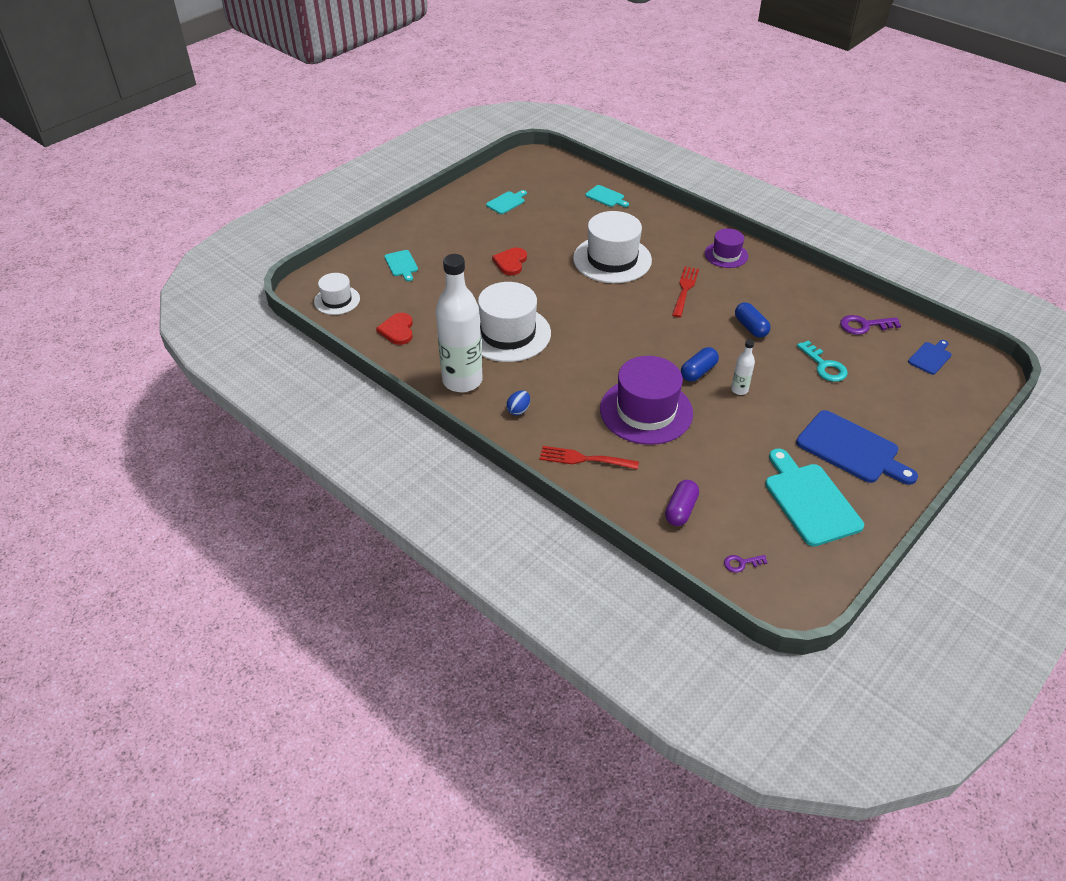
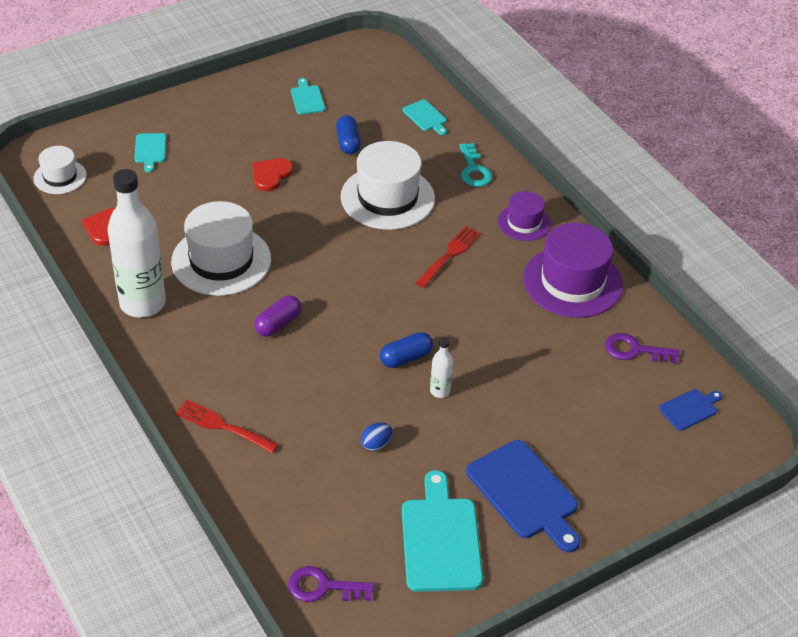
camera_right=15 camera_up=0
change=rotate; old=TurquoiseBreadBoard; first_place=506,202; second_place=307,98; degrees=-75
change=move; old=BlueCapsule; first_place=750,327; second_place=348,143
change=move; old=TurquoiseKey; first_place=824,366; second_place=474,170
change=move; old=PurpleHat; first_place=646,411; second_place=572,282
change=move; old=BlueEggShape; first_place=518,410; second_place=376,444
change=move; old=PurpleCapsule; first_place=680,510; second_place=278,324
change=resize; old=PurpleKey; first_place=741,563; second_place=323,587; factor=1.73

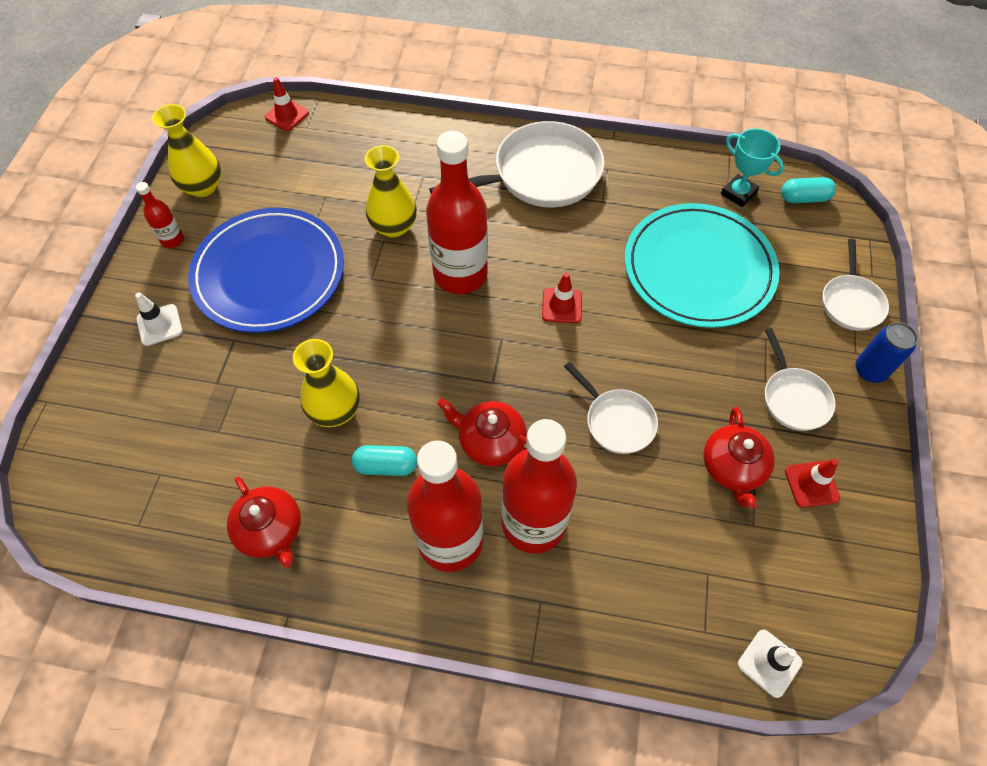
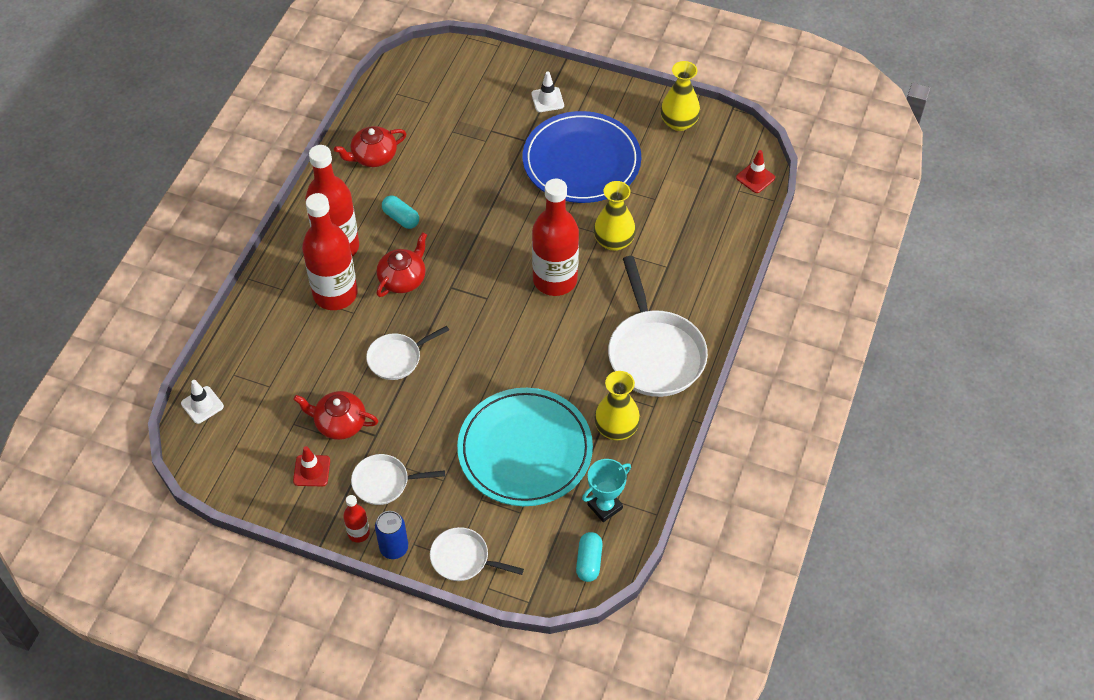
camera_right=100 camera_up=-5
change=move; old=CrimsonBottle; first_place=172,240; second_place=358,533
change=delete; old=CrimsonRoadCone; first_place=562,306
change=move; old=GoldenTallVase; first_place=335,410; second_place=616,428
change=rotate; old=TurquoiseCapsule; first_place=386,466; second_place=401,218; degrees=-60

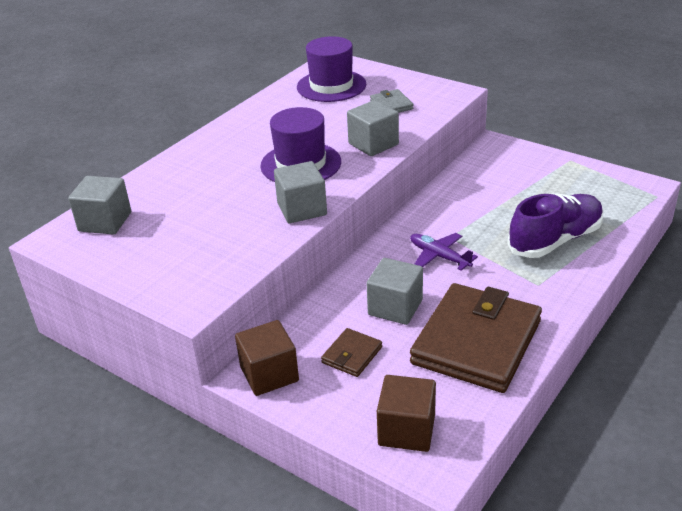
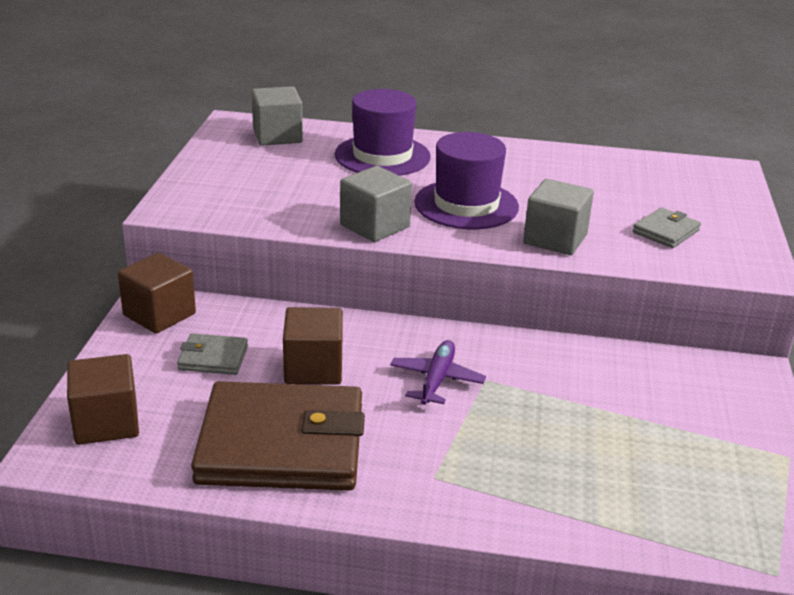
camera_right=60 camera_up=-5
change=move; old=PurpleHat; first_place=331,86; second_place=382,156
change=delete; old=PurpleShoe; first_place=555,240
change=recolor; old=GreyBlock; new=DarkBrownBlock; first_place=395,307; second_place=313,368
change=recolor; old=DarkBrownWallet; new=GreyWallet; first_place=352,355; second_place=213,358

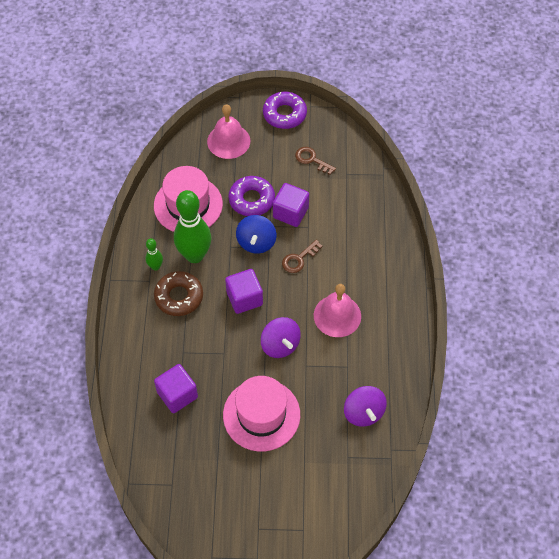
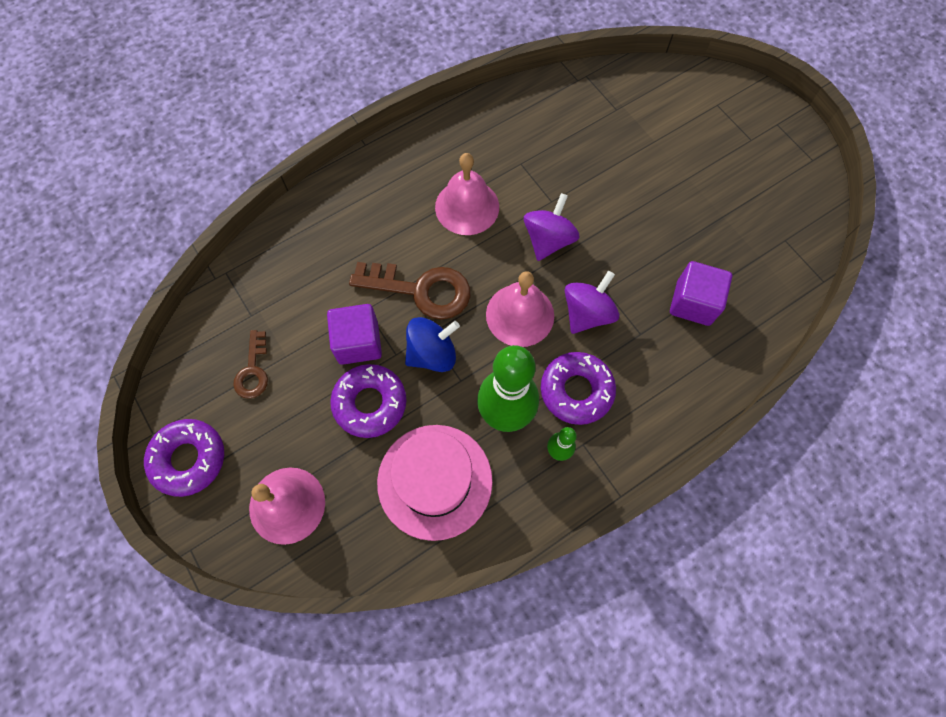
camera_right=-125 camera_up=10
change=resize; old=DarkBrownKey; first_place=299,259; second_place=421,290; factor=1.76
change=replace; old=PurpleBlock; new=PinkSchoolBell; first_place=244,298; second_place=520,315
change=recolor; old=DarkBrownDoughnut; new=PurpleDoughnut; first_place=179,297; second_place=576,390
change=delete; old=PinkHat; first_place=261,415
change=move; old=PurpleSpinningTop; first_place=363,413; second_place=587,313

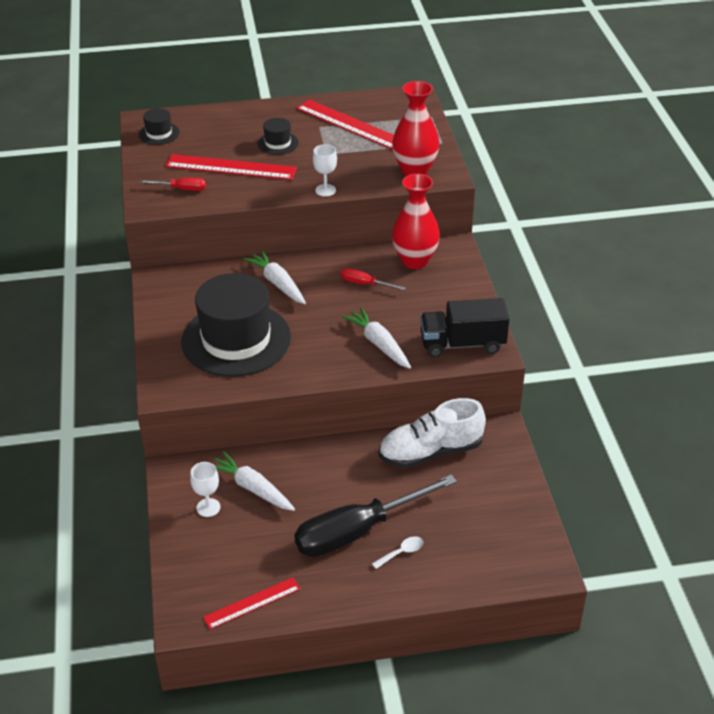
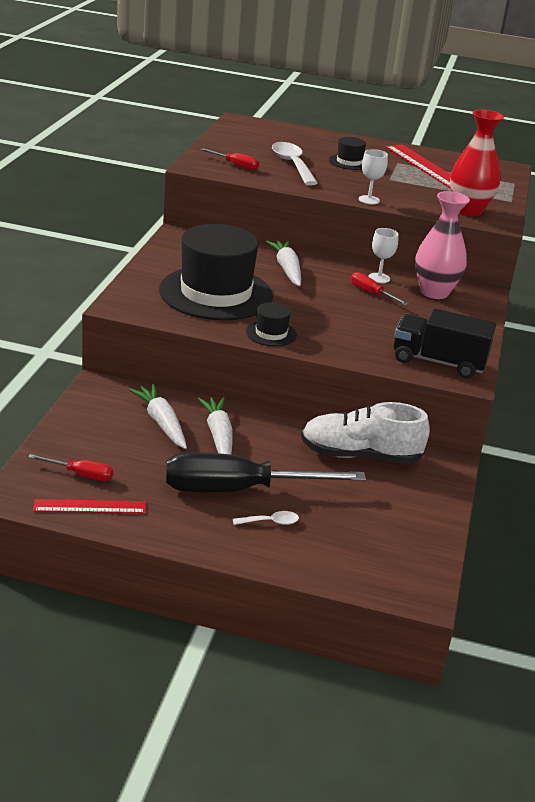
camera_right=20 camera_up=-10
change=move; old=EbonyHat; first_place=159,133; second_place=271,333
change=replace; old=CrimsonRuler; new=WhiteTeaspoon; first_place=231,167; second_place=292,165
change=recolor; old=CrimsonTallVase; new=PinkTallVase; first_place=414,261; second_place=434,292
change=move; old=WhiteCarrot; first_place=379,344; second_place=218,436
change=move; old=WhiteWineGlass; first_place=208,507; second_place=379,278
change=insert; new=CrimsonFlatScrewdriver; second_place=80,474

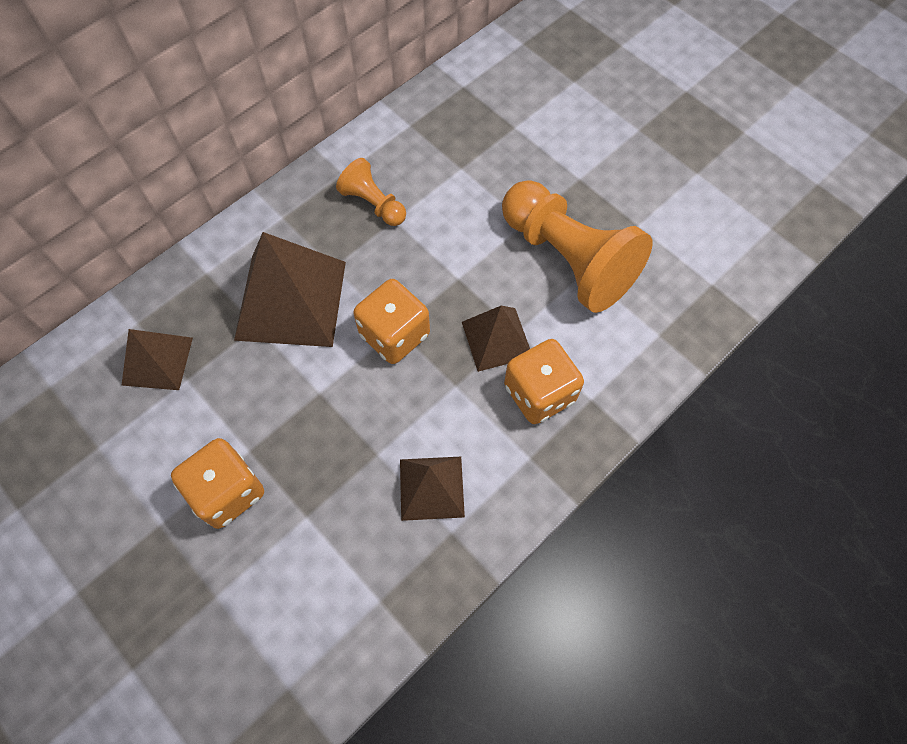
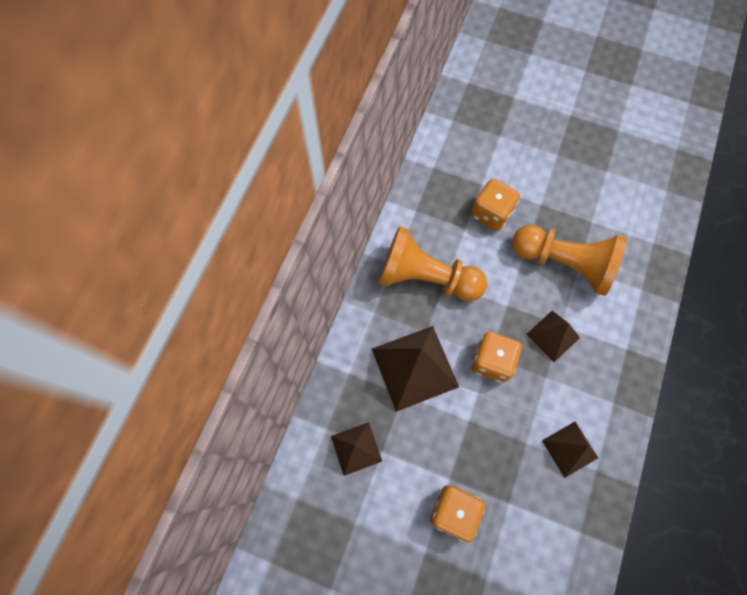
camera_right=-25 camera_up=5
change=resize; old=BrightOrangePawn; first_place=373,204; second_place=426,277; factor=2.01
change=move; old=BrightOrangeGameDie; first_place=539,393; second_place=491,213

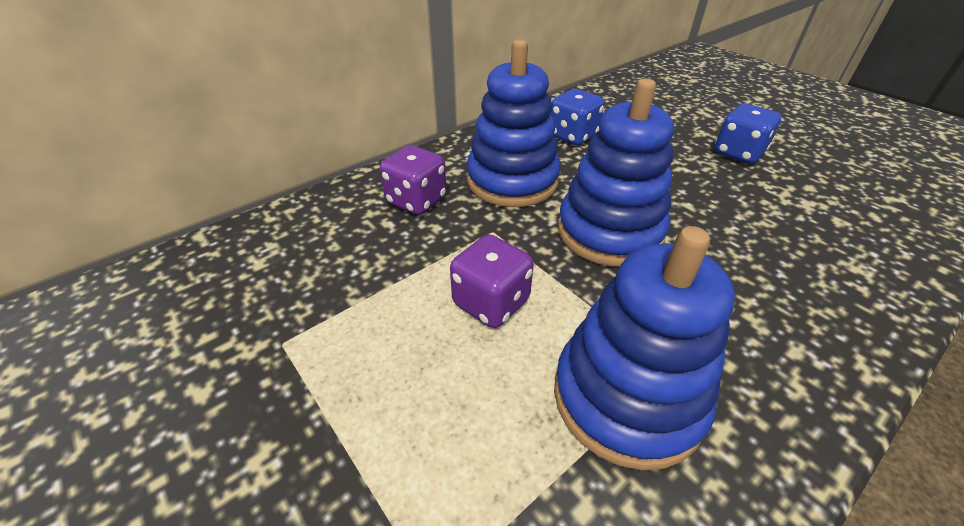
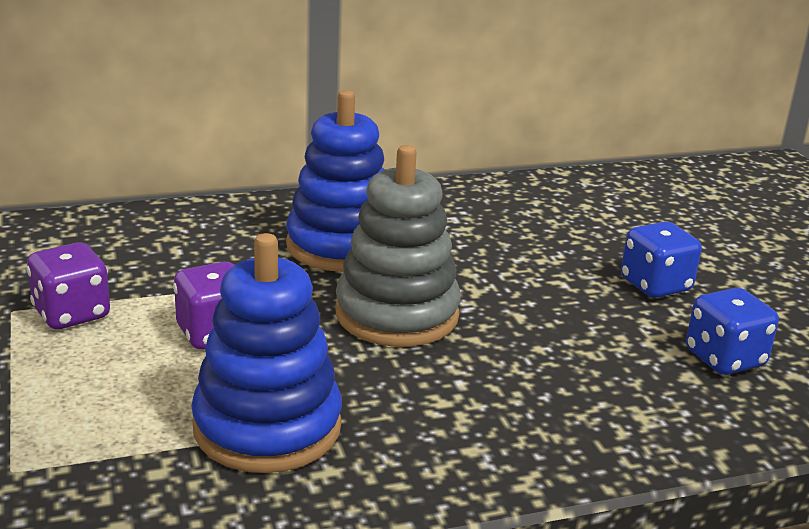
camera_right=20 camera_up=-15
change=recolor; old=BlueRingStacker; new=GreyRingStacker; first_place=609,232; second_place=397,314
change=move; old=BlueGameDie; first_place=572,136; second_place=724,359
change=move; old=PurpleGameDie; first_place=416,201; second_place=71,314

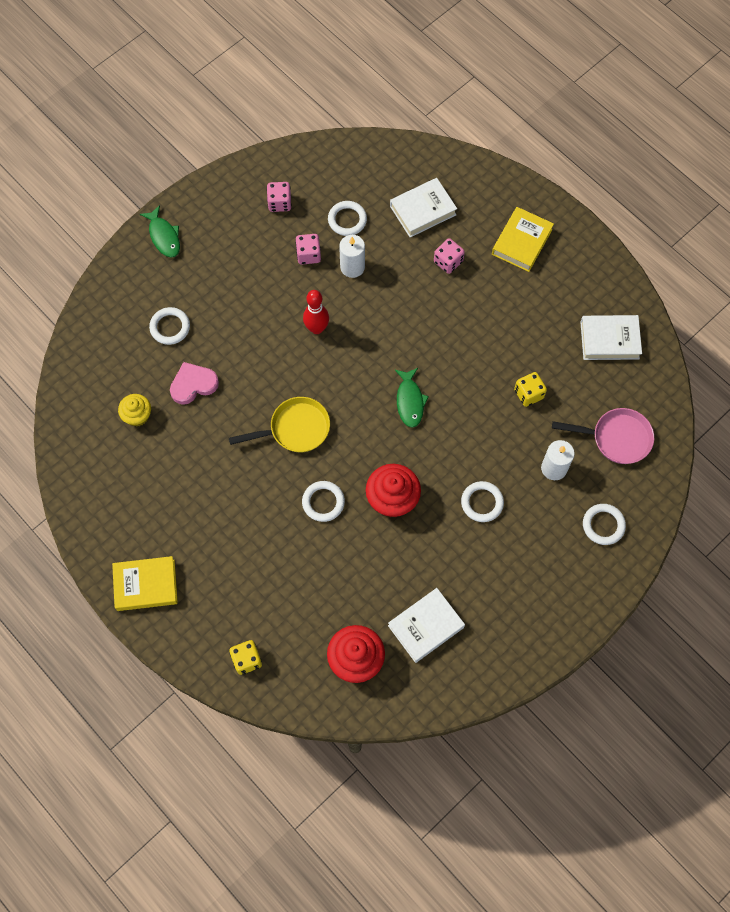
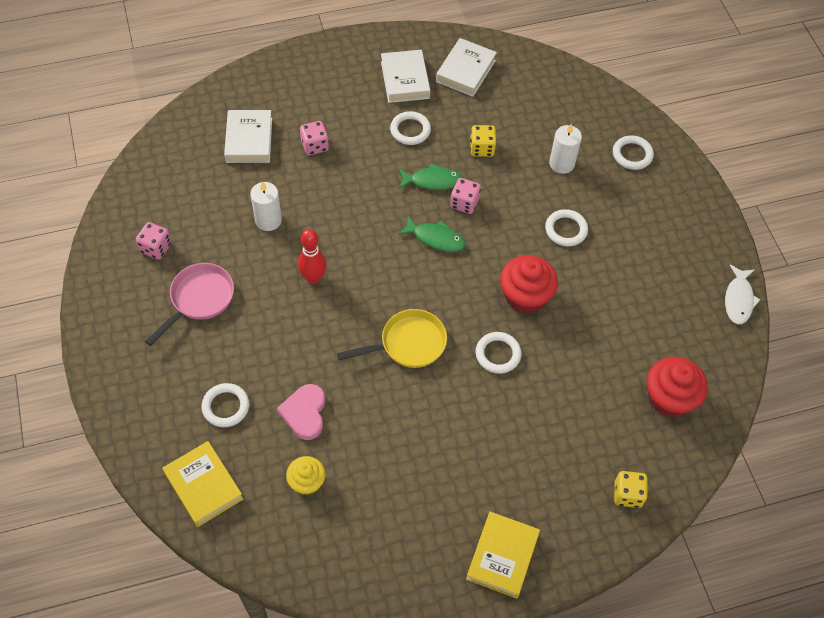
camera_right=-65 camera_up=-10
change=move; old=WhiteTorus; first_place=347,220; second_place=410,130
change=move; old=GreenFishFigure; first_place=164,236; second_place=433,181
change=move; old=GoldenBook; first_place=522,242; second_place=203,486
change=move; old=PinkGameDie; first_place=308,255; second_place=464,203
change=rotate; old=GoldenFryingPan; first_place=295,429; second_place=408,344; degrees=60
change=move; old=PinkFryingPan; first_place=616,438; second_place=199,299
change=move; old=WhiteBook; first_place=426,626; second_place=405,80
change=insert; new=WhiteFishFigure; second_place=738,299

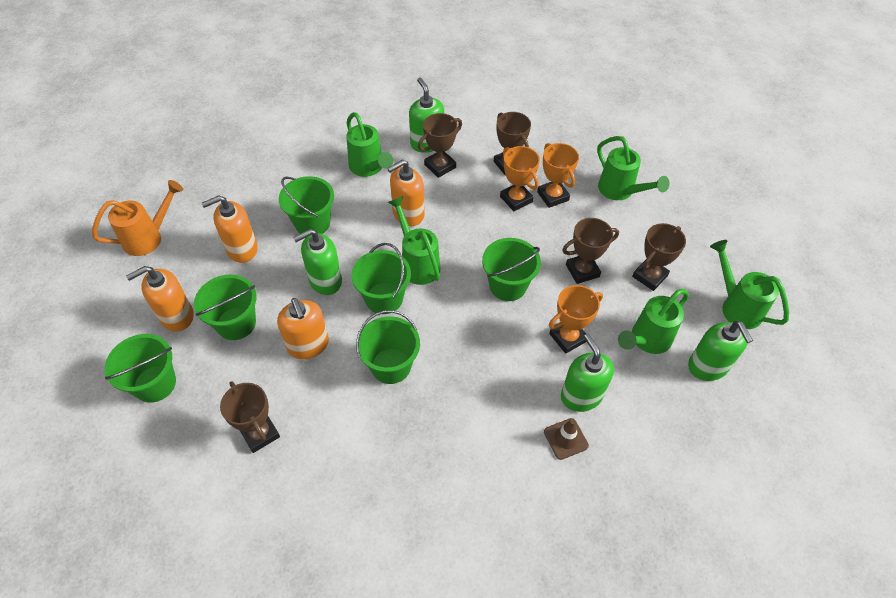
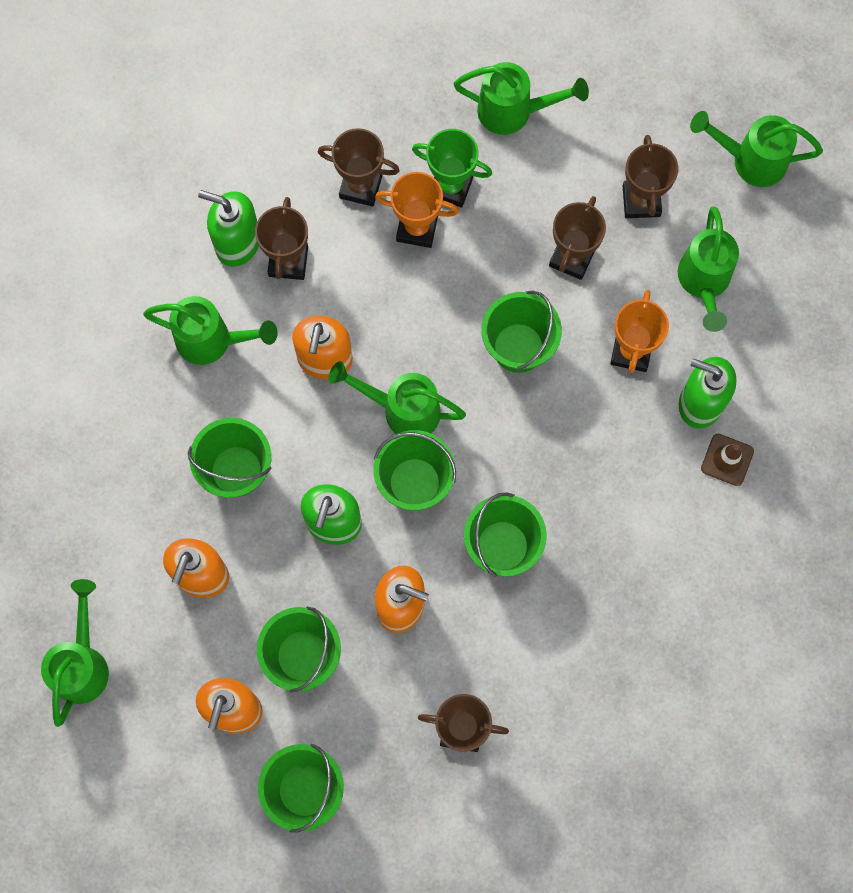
camera_right=-45 camera_up=20
change=recolor; old=BrightOrangePrizeCup; new=GreenPrizeCup; first_place=552,196; second_place=451,187
change=recolor; old=BrightOrangeWateringPot; new=GreenWateringPot; first_place=149,237; second_place=83,663
change=delete; old=GreenSoapDispenser; first_place=708,366

